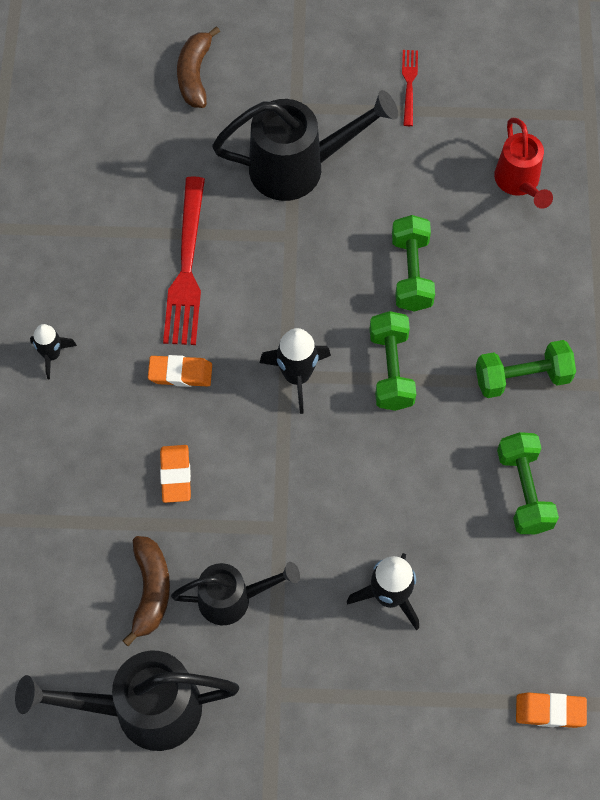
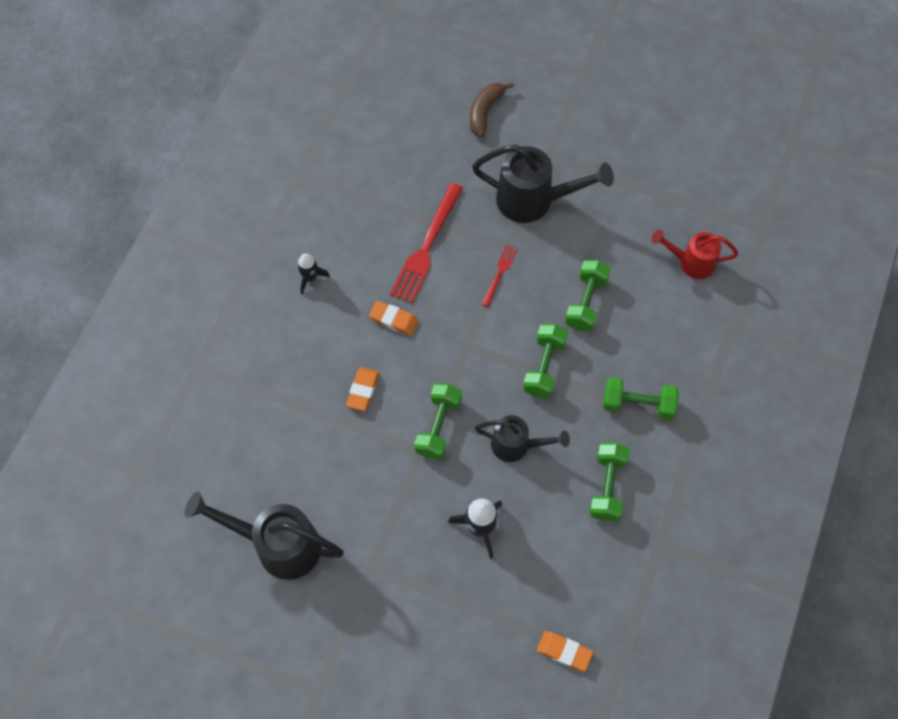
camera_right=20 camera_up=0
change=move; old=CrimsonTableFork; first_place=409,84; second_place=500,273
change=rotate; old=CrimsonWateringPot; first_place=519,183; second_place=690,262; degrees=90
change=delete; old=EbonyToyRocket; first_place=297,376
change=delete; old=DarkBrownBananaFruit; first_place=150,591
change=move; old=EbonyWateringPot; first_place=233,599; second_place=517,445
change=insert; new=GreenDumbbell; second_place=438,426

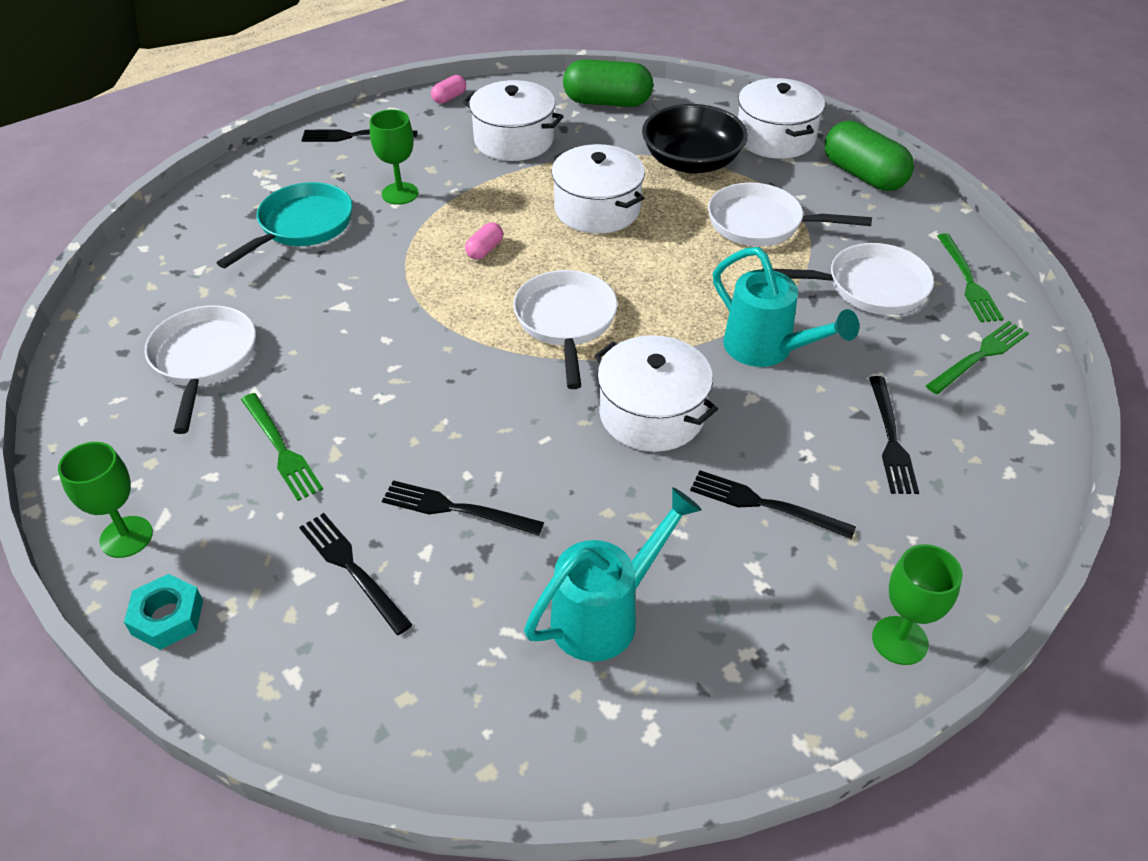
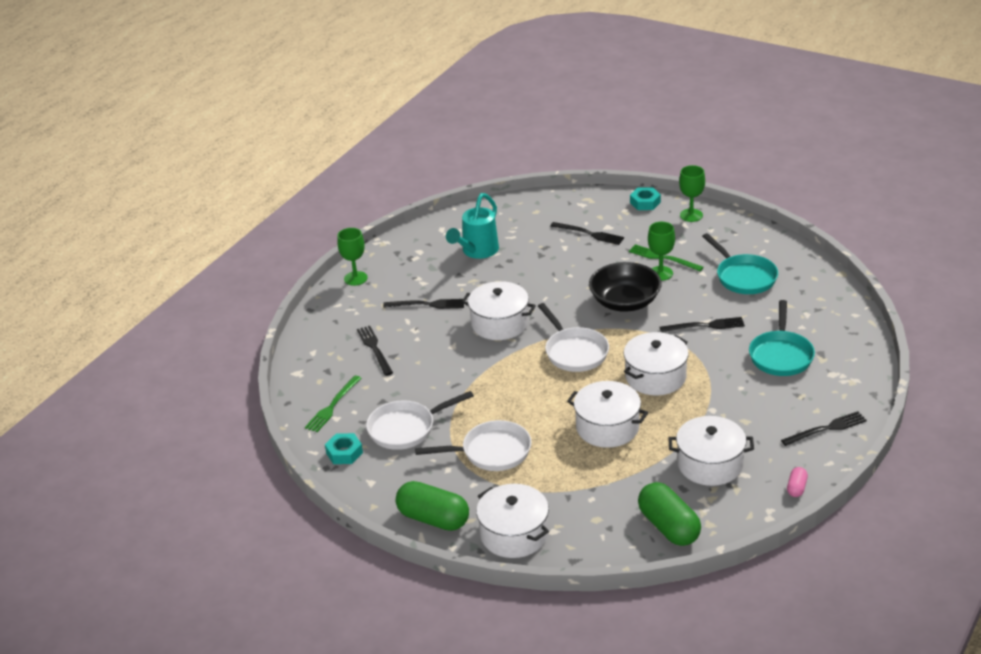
camera_right=160 camera_up=-10
change=rotate; old=GreenCapsule; first_place=607,102; second_place=669,527; degrees=75
change=move; old=EbonyServingBowl; first_place=691,161; second_place=625,302
change=move; old=GreenWineGlass; first_place=400,193; second_place=661,273
change=replace; old=PinkCapsule; new=WhitePot; first_place=485,250; second_place=655,377
change=replace; old=GreenTableFork; new=TurquoiseNut; first_place=968,281; second_place=344,453
change=delete; old=TurquoiseWateringPot; first_place=766,350
change=recolor; old=WhiteFryingPan; new=TurquoiseFryingPan; first_place=204,360; second_place=743,277
change=move; old=EbonyTableFork; first_place=457,509; second_place=705,326

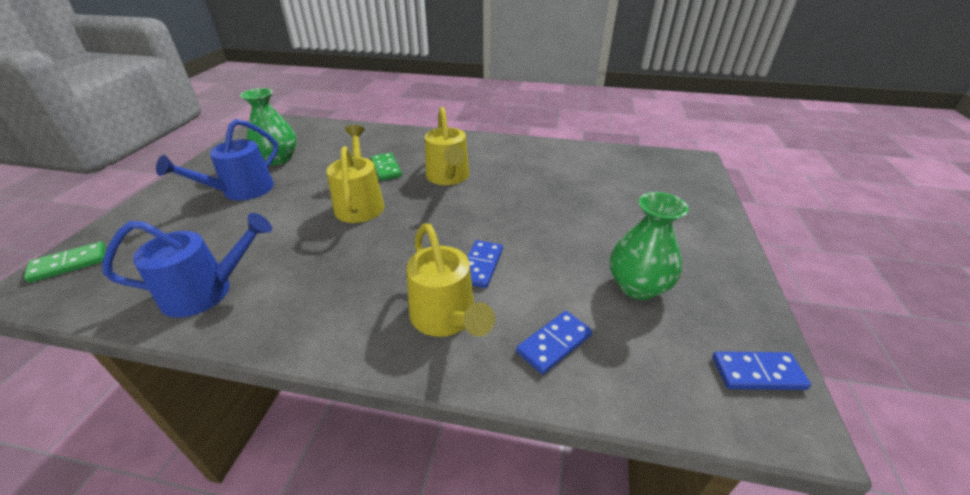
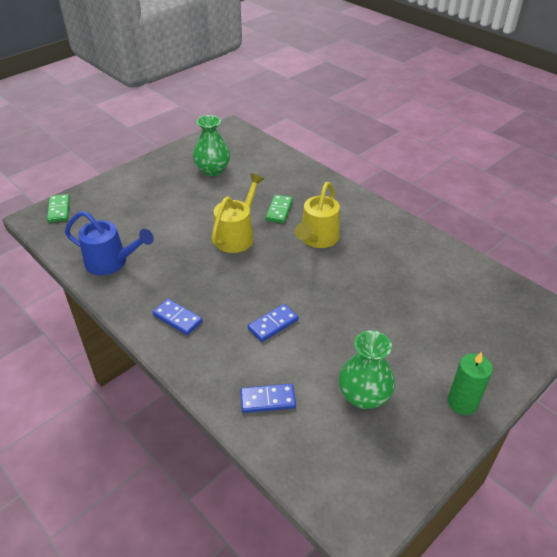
camera_right=35 camera_up=5
change=delete; old=BlueWateringPot; first_place=241,191
change=delete; old=GoldenWateringPot; first_place=447,319
change=rotate; old=GreenDominoTile; first_place=69,264; second_place=59,210; degrees=75
change=move; old=BlueDominoTile; first_place=757,373; second_place=177,318
change=insert; new=GreenWaxCandle; second_place=462,402

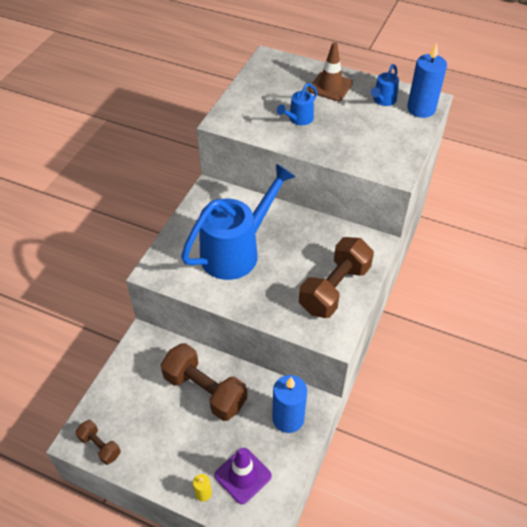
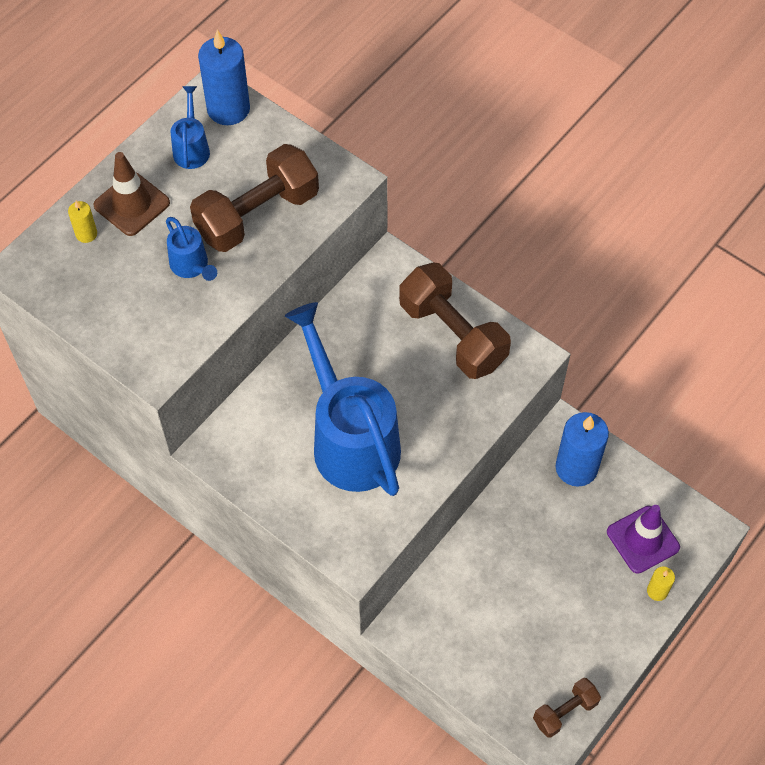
camera_right=-75 camera_up=10
change=rotate; old=BlueWateringPot; first_place=383,100; second_place=191,148; degrees=-135
change=move; old=DarkBrownDumbbell; first_place=205,391; second_place=257,215
change=insert; new=GoldenWaxCandle; second_place=86,234

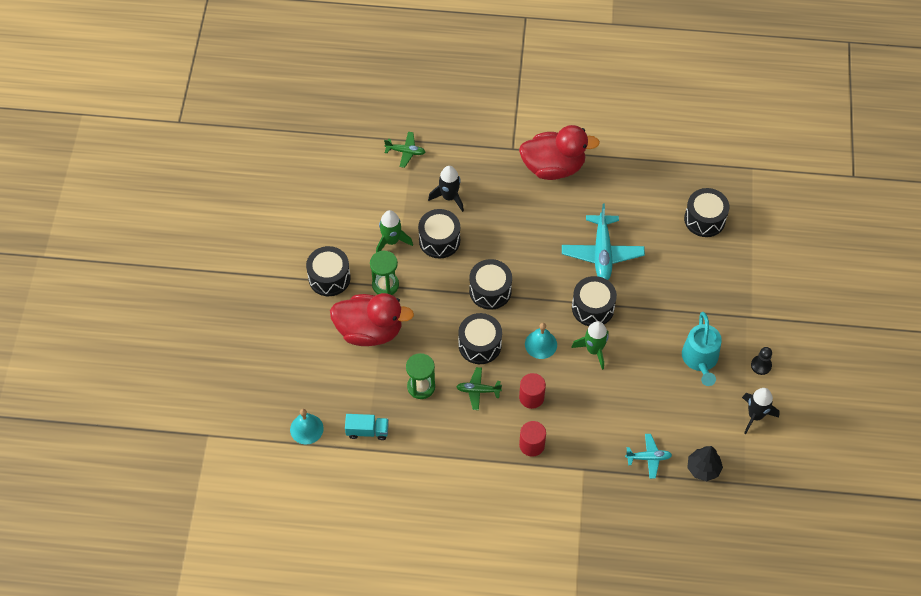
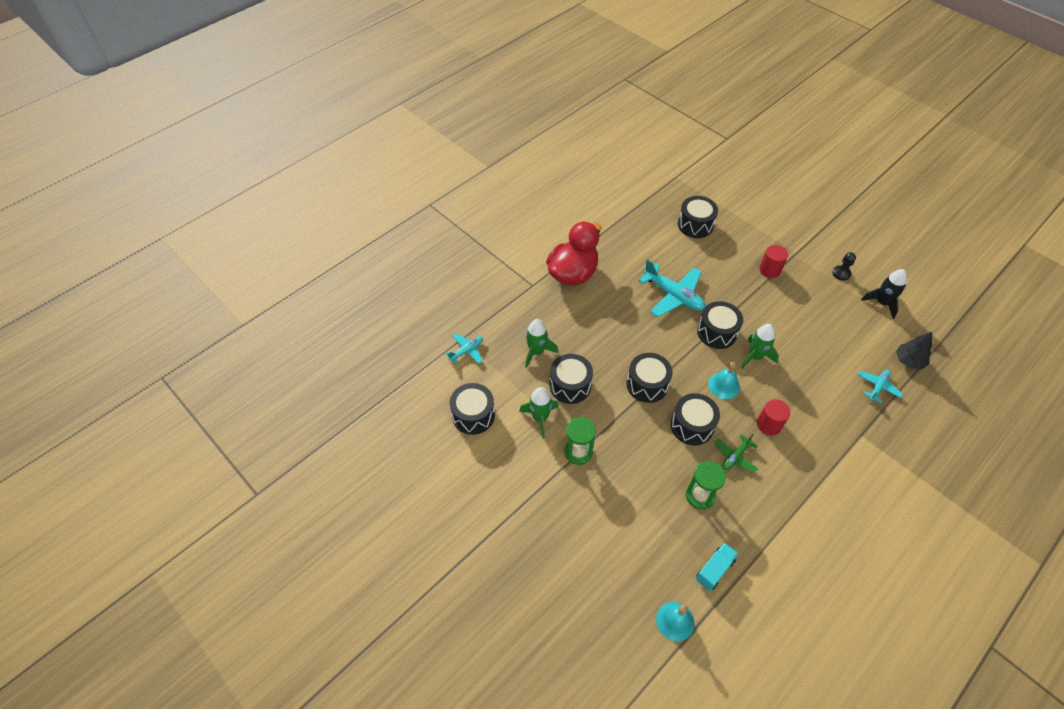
camera_right=-50 camera_up=-5
change=recolor; old=GreenToyPlane; new=TurquoiseToyPlane; first_place=405,152; second_place=466,351
change=recolor; old=EbonyToyRocket; new=GreenToyRocket; first_place=449,197; second_place=536,352
change=move; old=EbonySnareDrum; first_place=329,278; second_place=473,415
change=delete; old=CrimsonToyDuck; first_place=370,331
change=delete; old=TurquoiseWateringPot; first_place=700,359
change=move; old=CrimsonCylinder; first_place=532,445; second_place=769,270

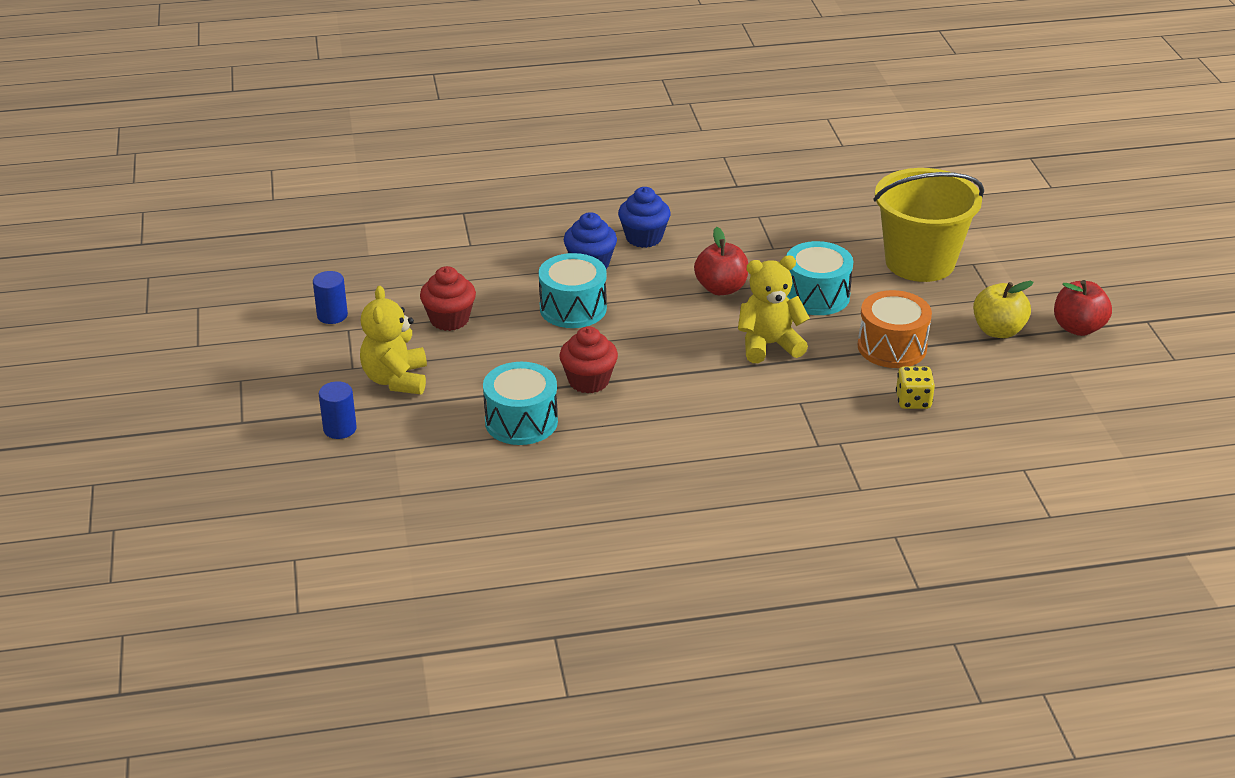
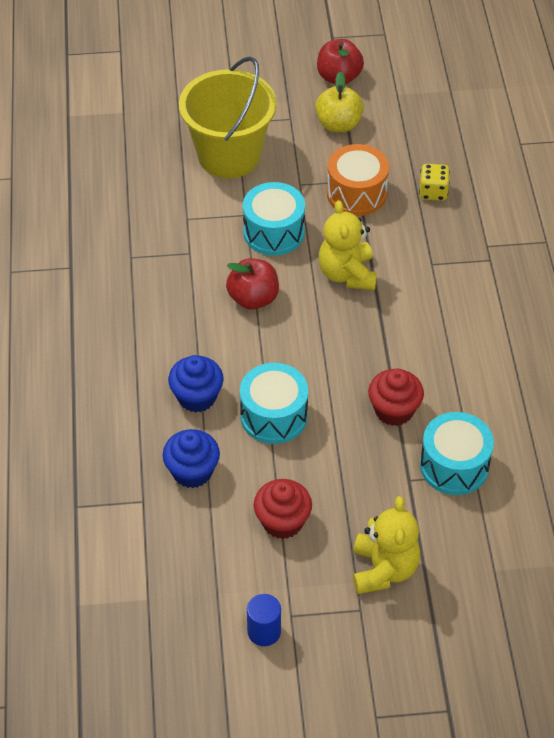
camera_right=-85 camera_up=15
change=move; old=BlueCupcake; first_place=644,237; second_place=192,471
change=rotate; old=GoldenStuffedBear; first_place=396,380; second_place=383,569; degrees=-90
change=delete; old=BlueCylinder; first_place=340,429

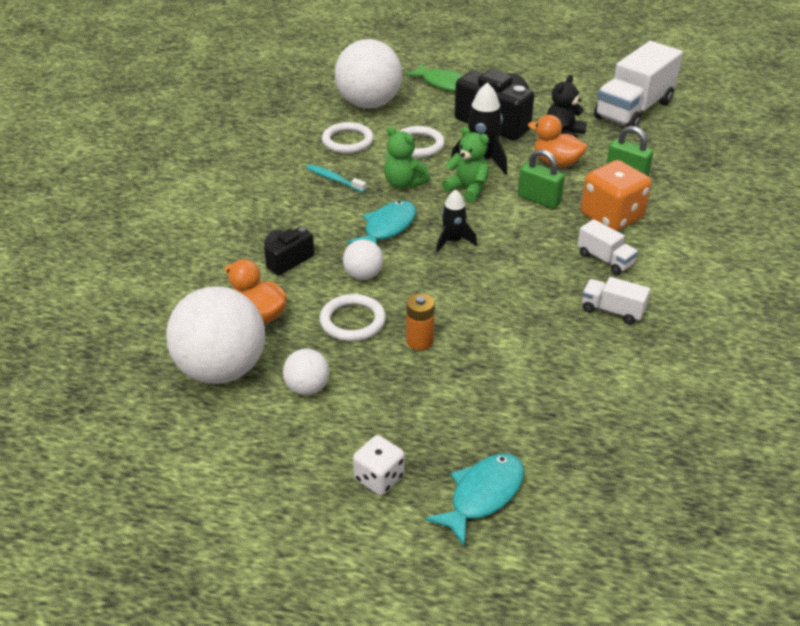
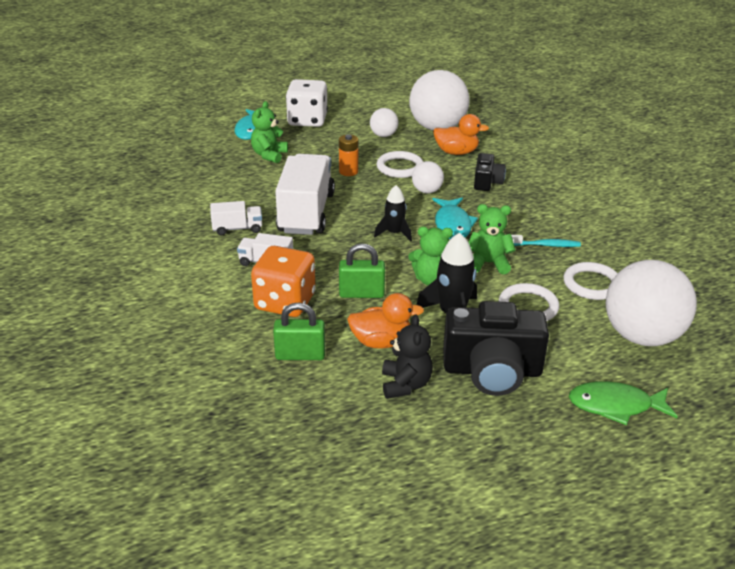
camera_right=145 camera_up=-5
change=move; old=WhiteTruck; first_place=633,110; second_place=306,213
change=resize; old=WhiteGameDie; first_place=379,478; second_place=307,120; factor=1.71
change=insert; new=GreenStuffedBear; second_place=269,155

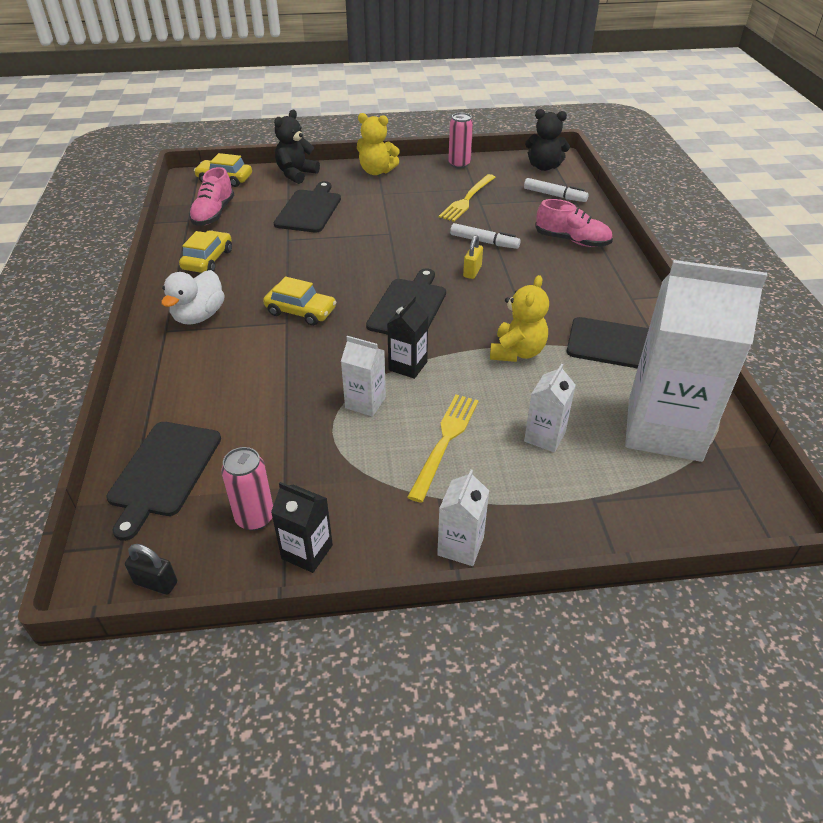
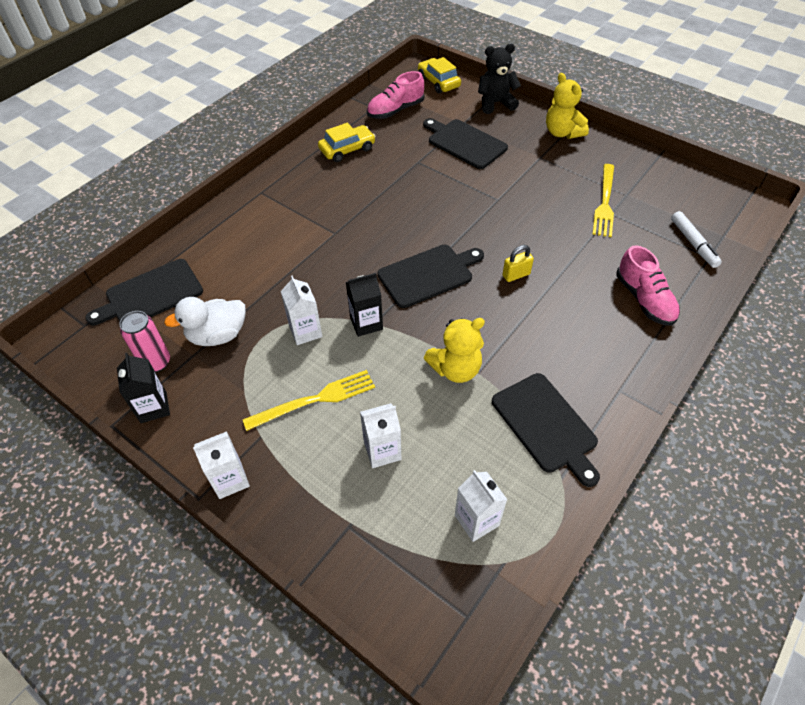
camera_right=45 camera_up=10
change=delete; old=EbonyStuffedBear; first_place=544,167
change=delete; old=PinkTin; first_place=459,164
change=rotate; old=GoldenTableFork; first_place=467,199; second_place=604,202; degrees=-60
change=rotate; old=EbonyBreadBoard; first_place=309,210; second_place=465,143; degrees=-105
change=delete; old=WhiteFeltPen; first_place=484,242
change=resize; old=WhiteJuiceCarton; first_place=664,429; second_place=476,520; factor=0.44
change=move; old=WhiteToyDuck; first_place=199,316; second_place=217,335
change=delete; old=GoldenAutomobile; first_place=301,311
change=delete; old=EbonySmallLock; first_place=156,583

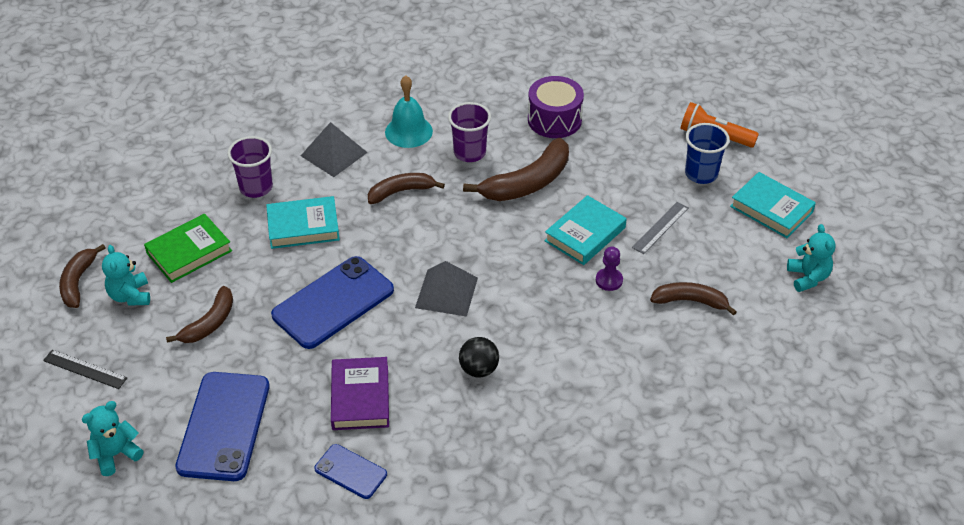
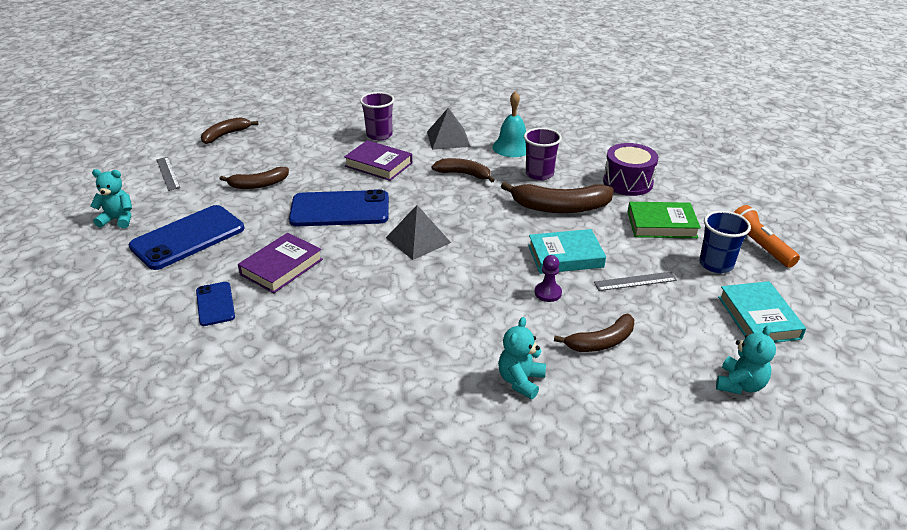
camera_right=40 camera_up=-10
change=recolor; old=TurquoiseBook; new=PurpleBook; first_place=303,227; second_place=378,165
change=move; old=GreenBook; first_place=189,252; second_place=661,224
change=move; old=TurquoiseStuffedBear; first_place=130,296; second_place=520,381
change=rotate; old=DarkBrownBananaFruit; first_place=690,301; second_place=601,342; degrees=105
change=delete; old=EbonyPlayBall; first_place=479,369
change=recolor; old=EbonyRuler; new=GreyRuler; first_place=85,369; second_place=168,173

